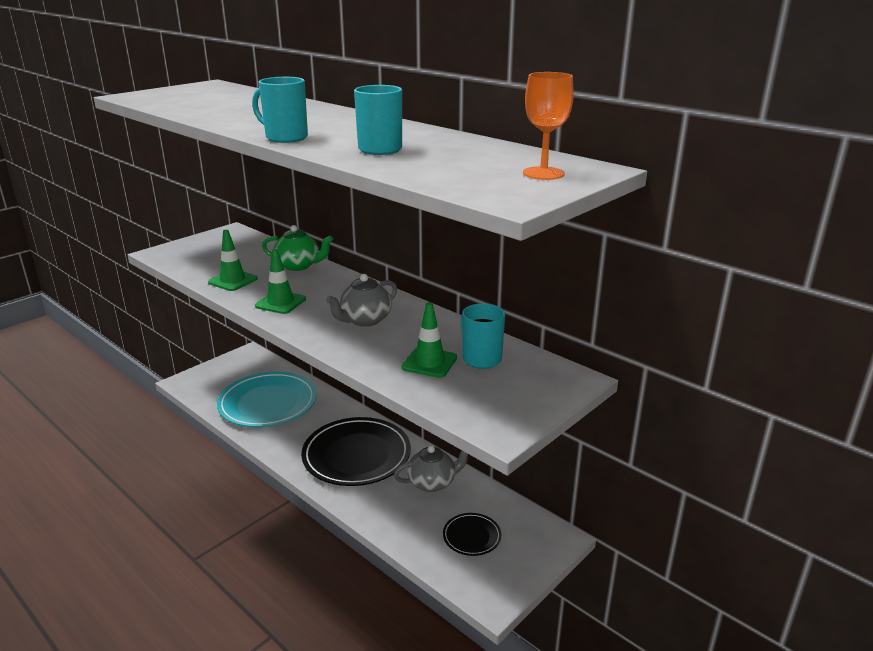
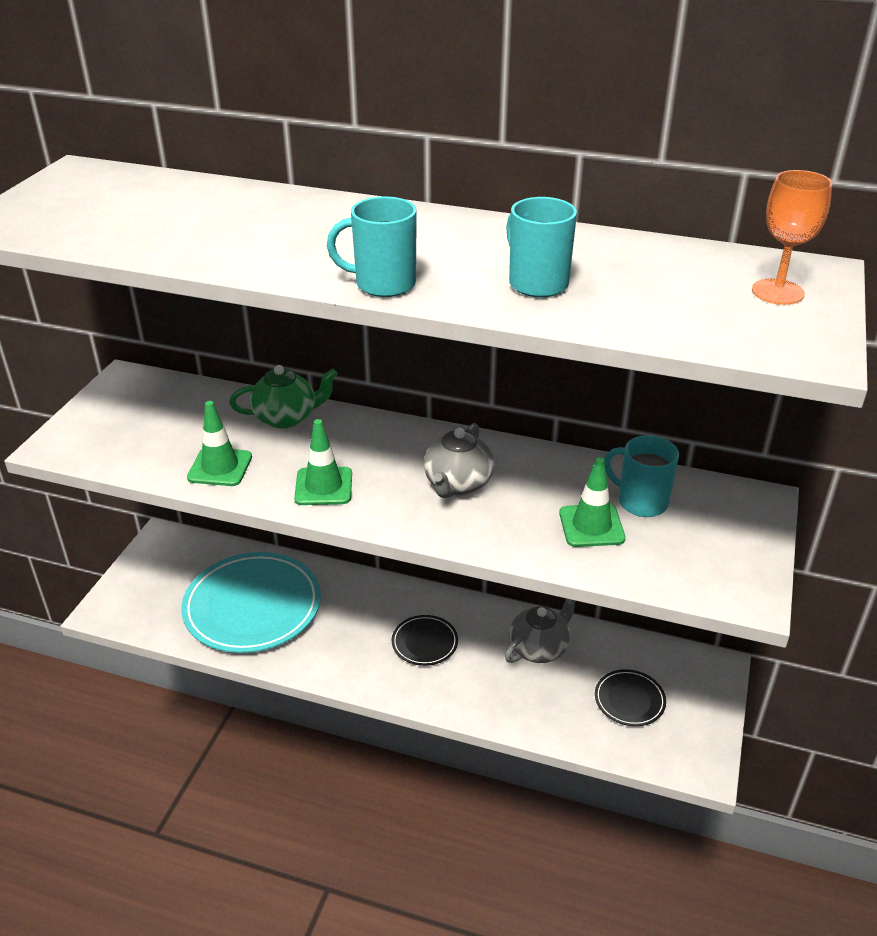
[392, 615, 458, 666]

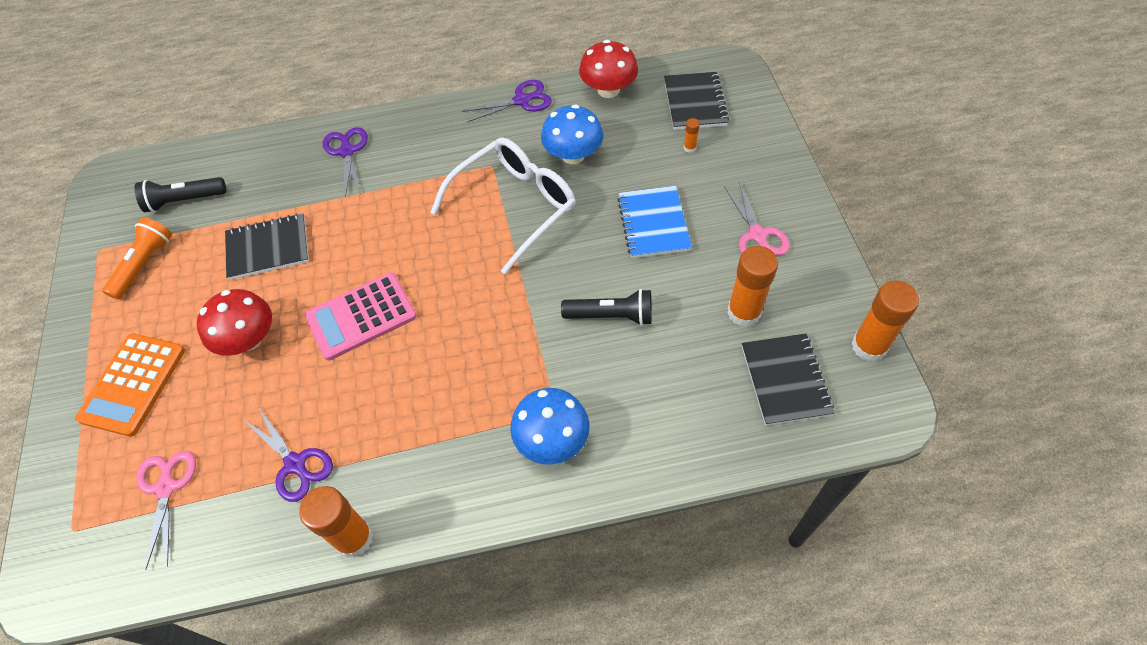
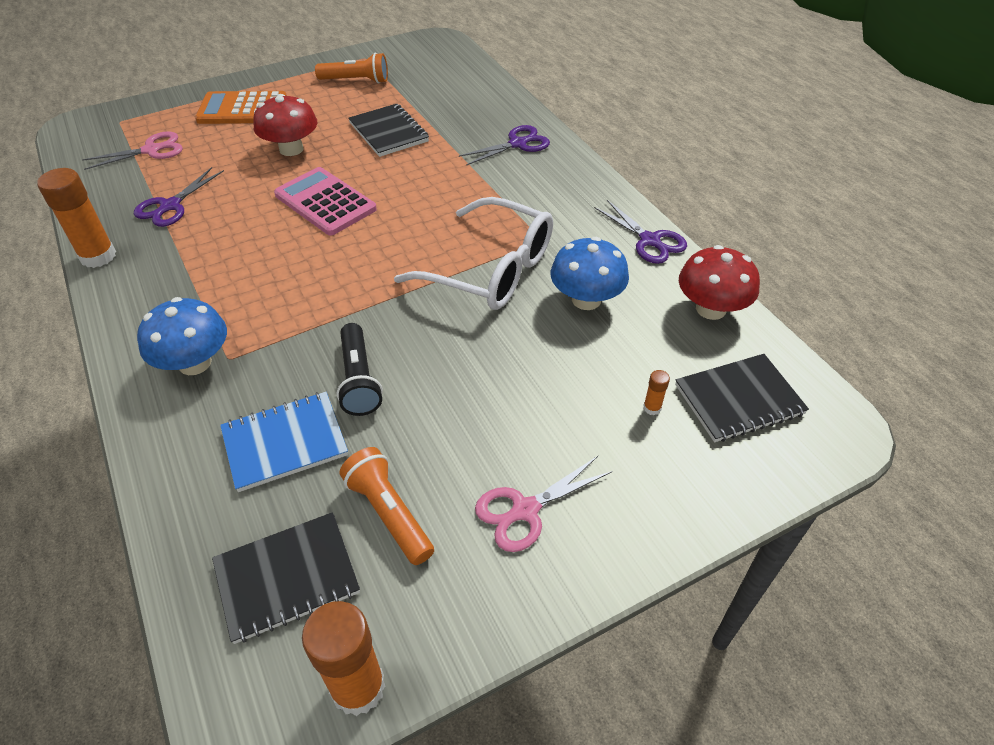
[135, 177, 226, 212] (first image)
[220, 392, 348, 492]
[340, 447, 434, 565]

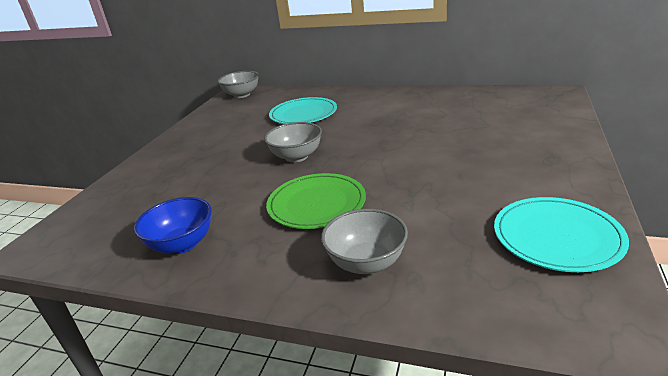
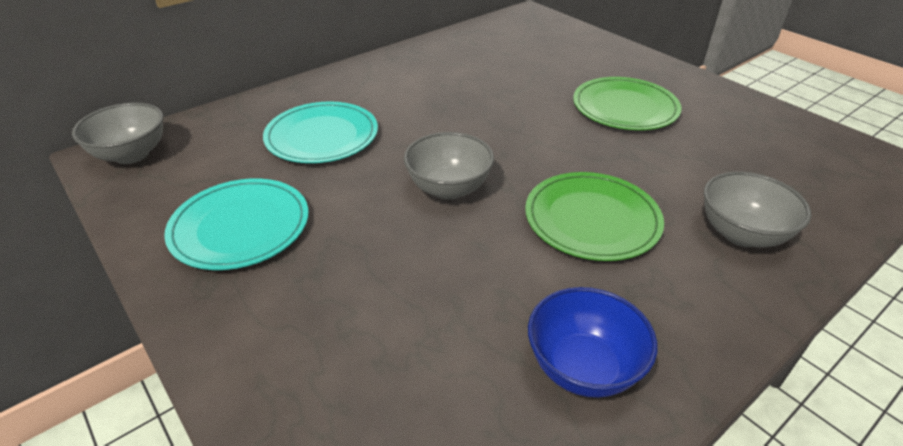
[164, 178, 309, 270]
[573, 77, 682, 130]

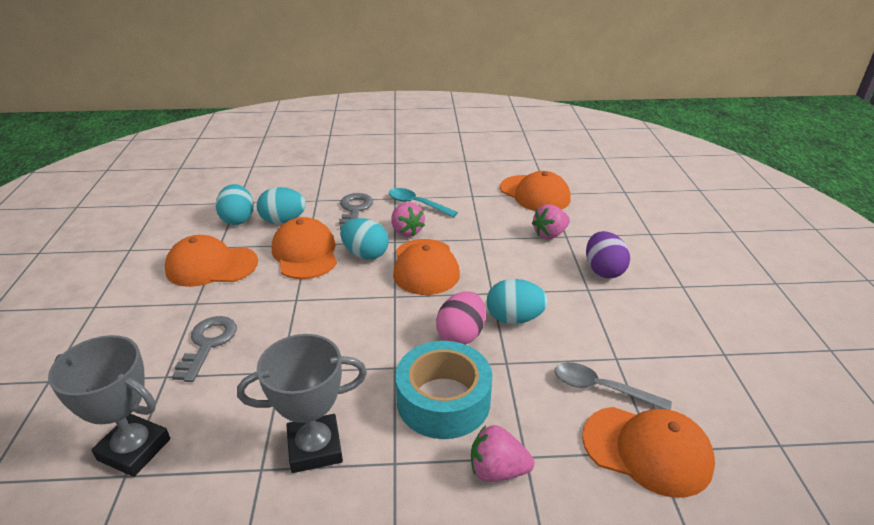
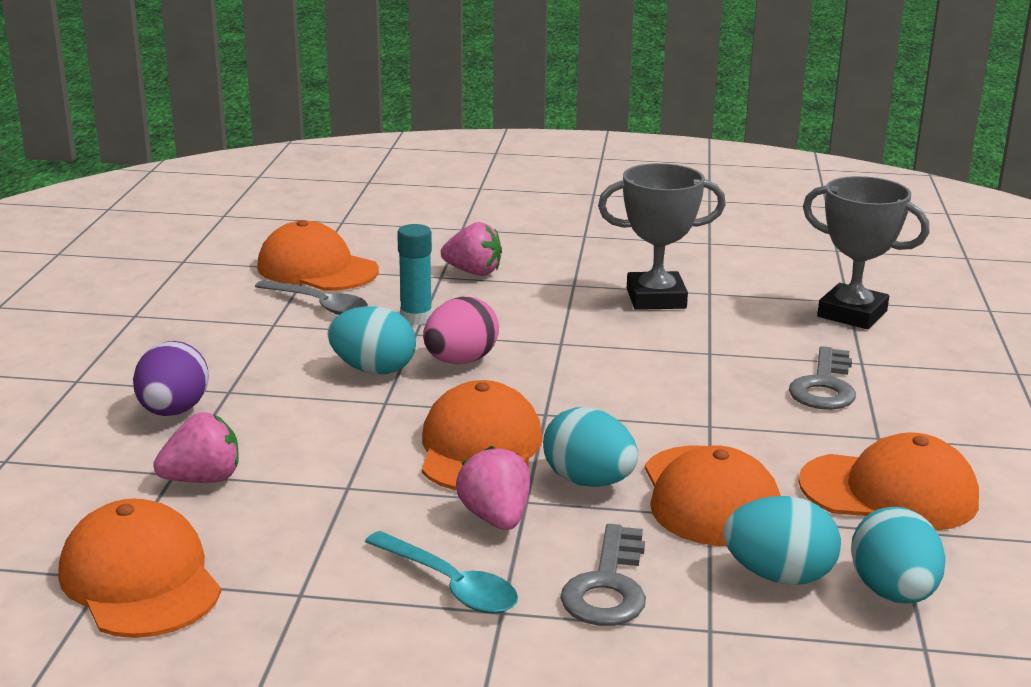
[395, 341, 492, 439] (first image)
[397, 224, 432, 325]

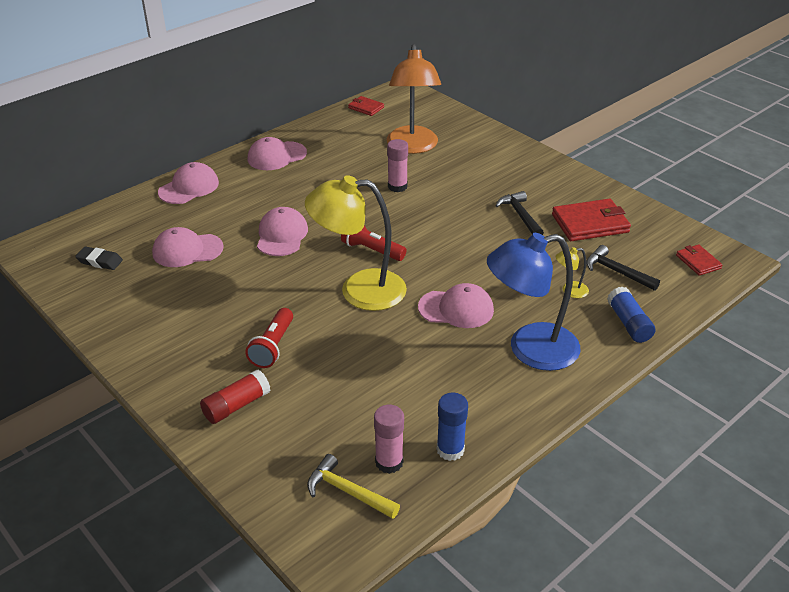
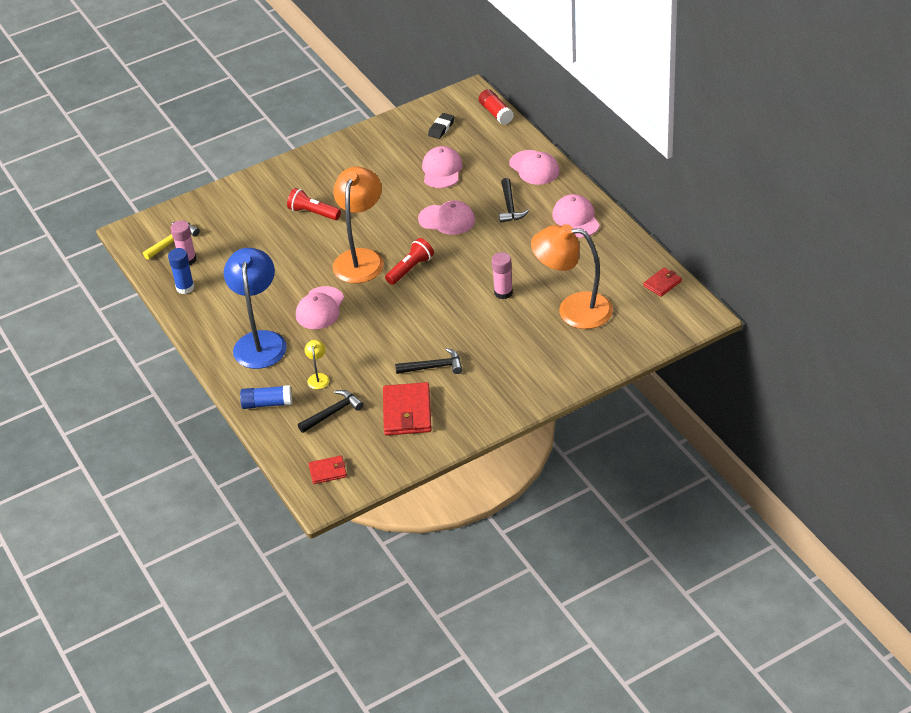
[479, 89, 514, 125]
[332, 167, 384, 283]
[499, 178, 529, 223]

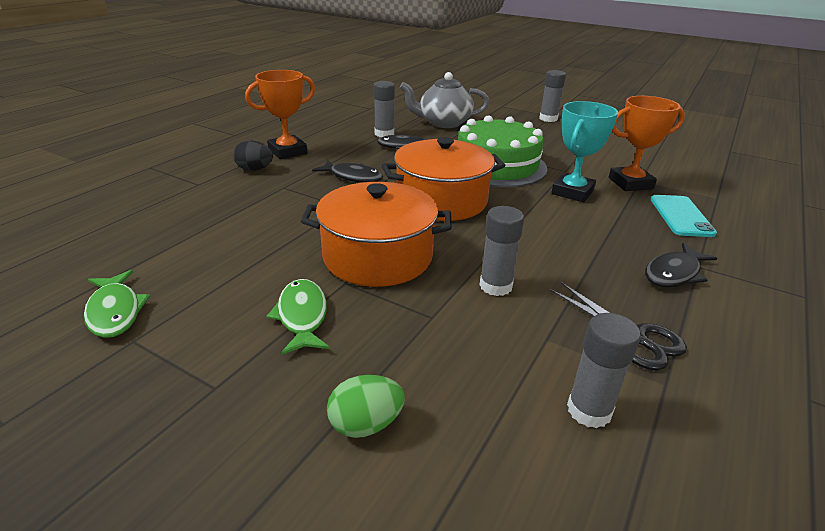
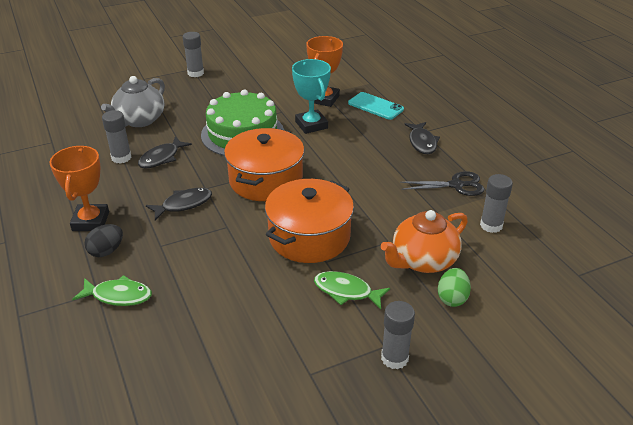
[72, 275, 152, 306]
[381, 301, 415, 370]
[381, 210, 468, 273]

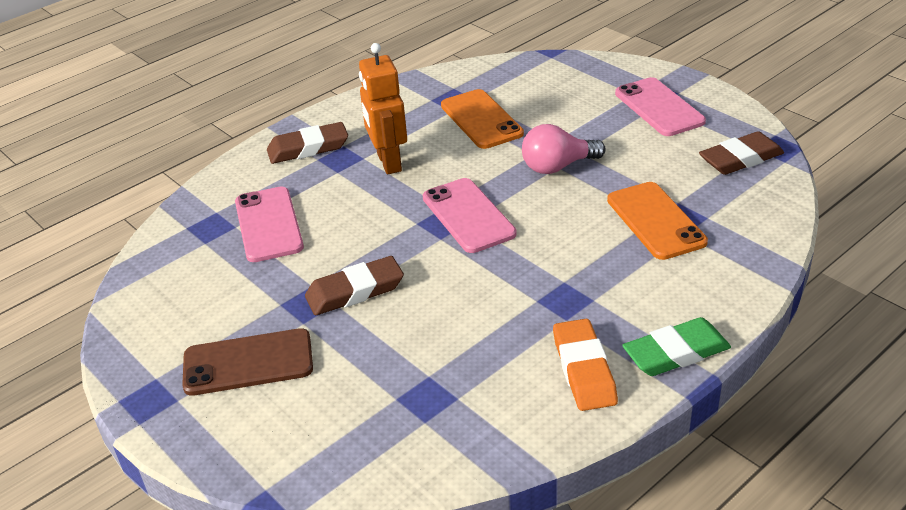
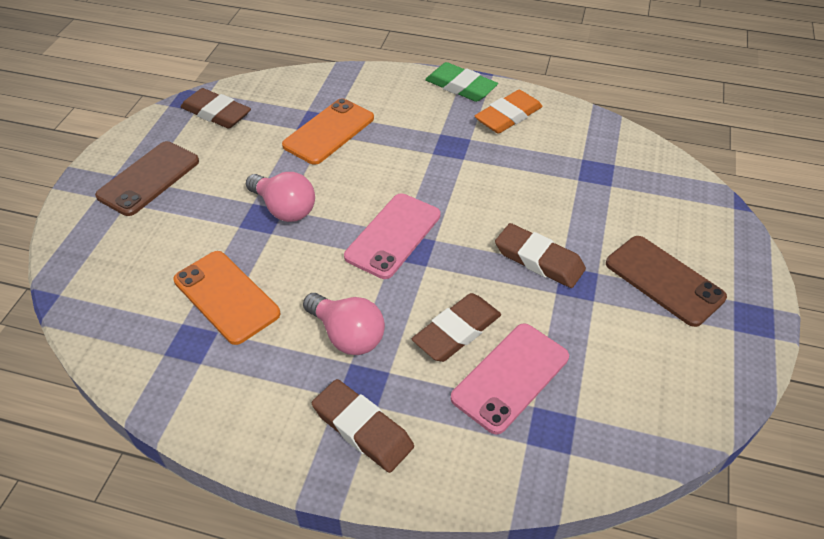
[303, 293, 385, 355]
[174, 251, 280, 345]
[95, 141, 199, 216]
[412, 293, 501, 362]

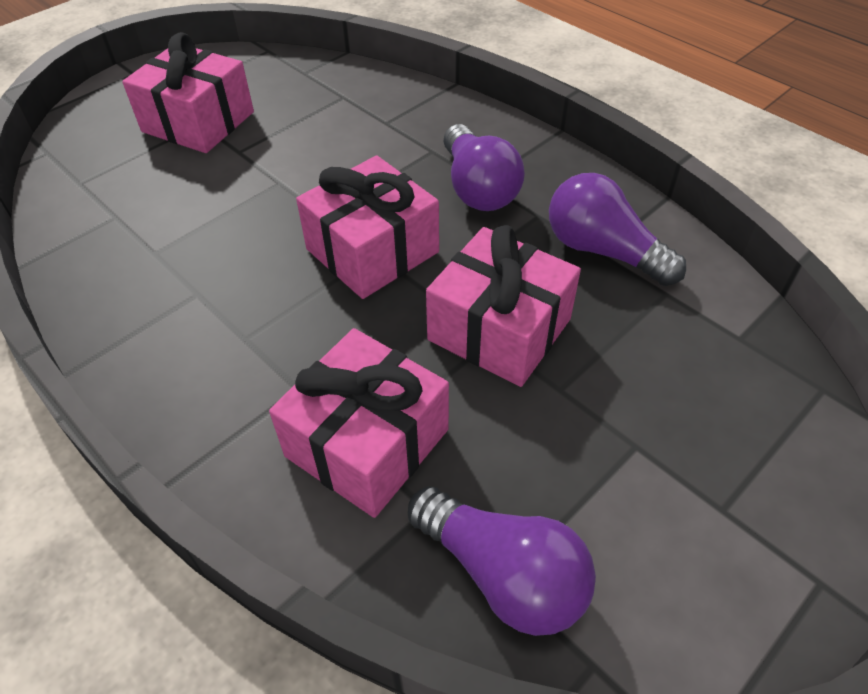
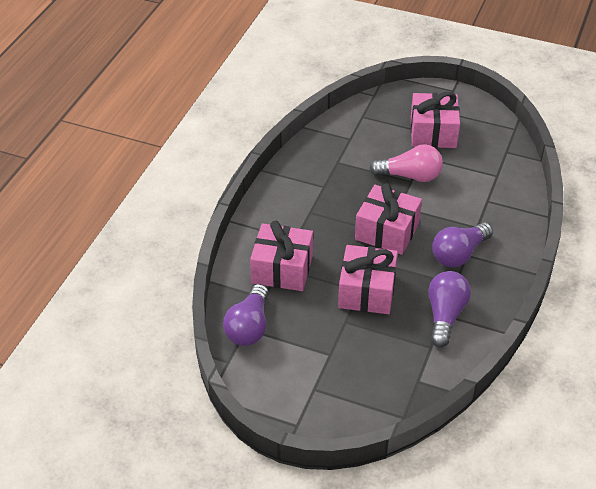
[369, 144, 443, 182]

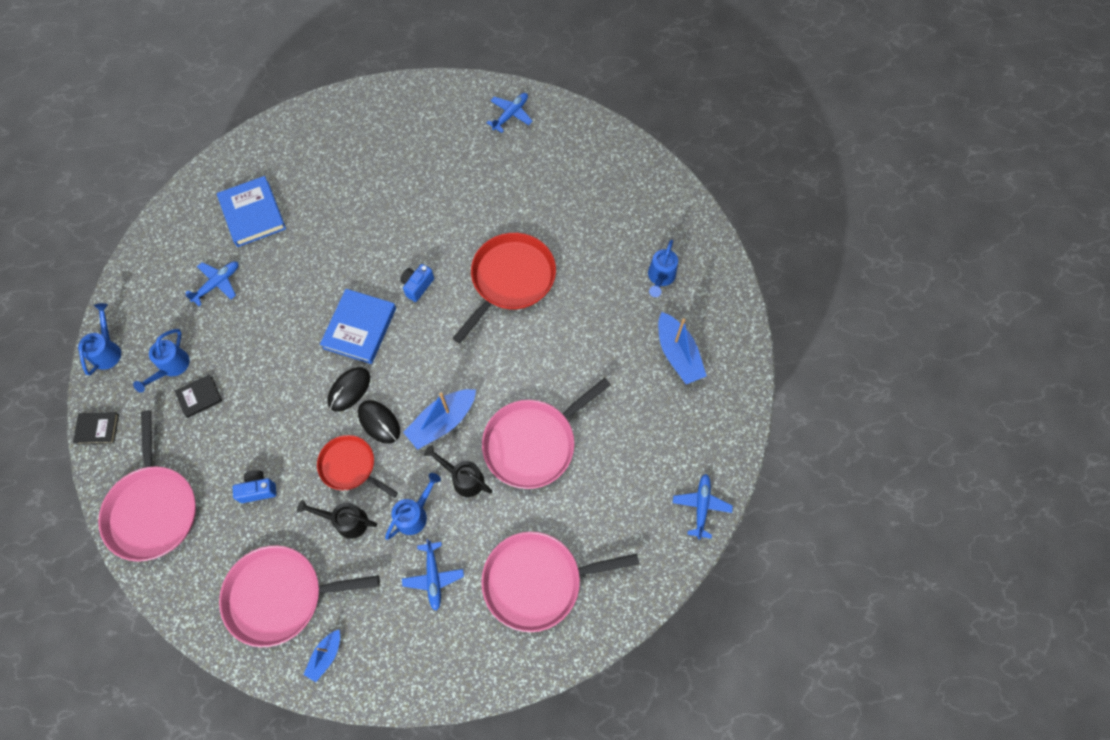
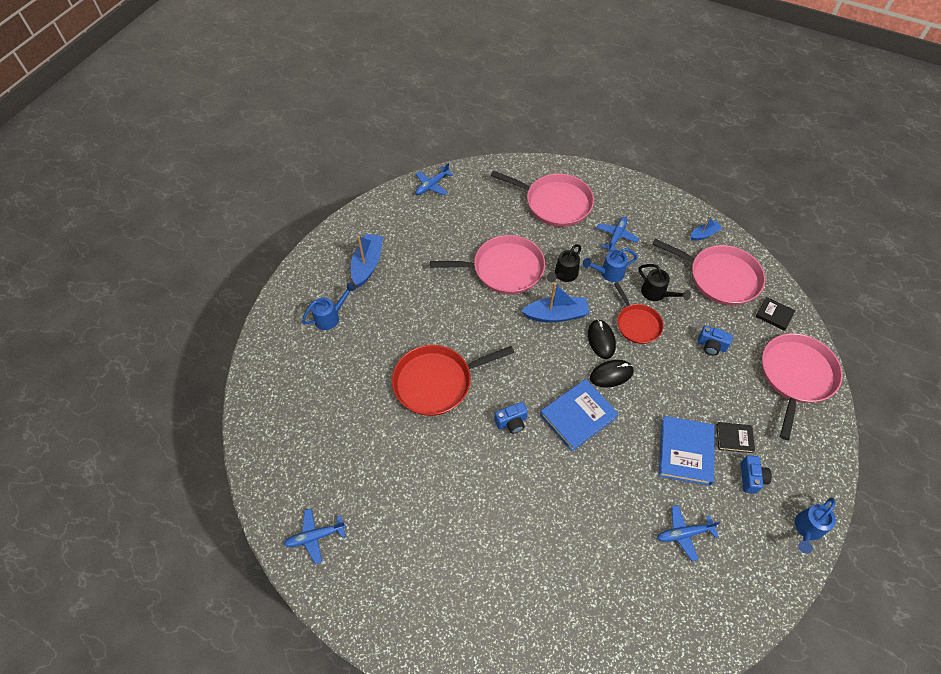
[756, 297, 795, 331]
[741, 455, 772, 494]
[659, 416, 715, 486]
[547, 244, 581, 282]

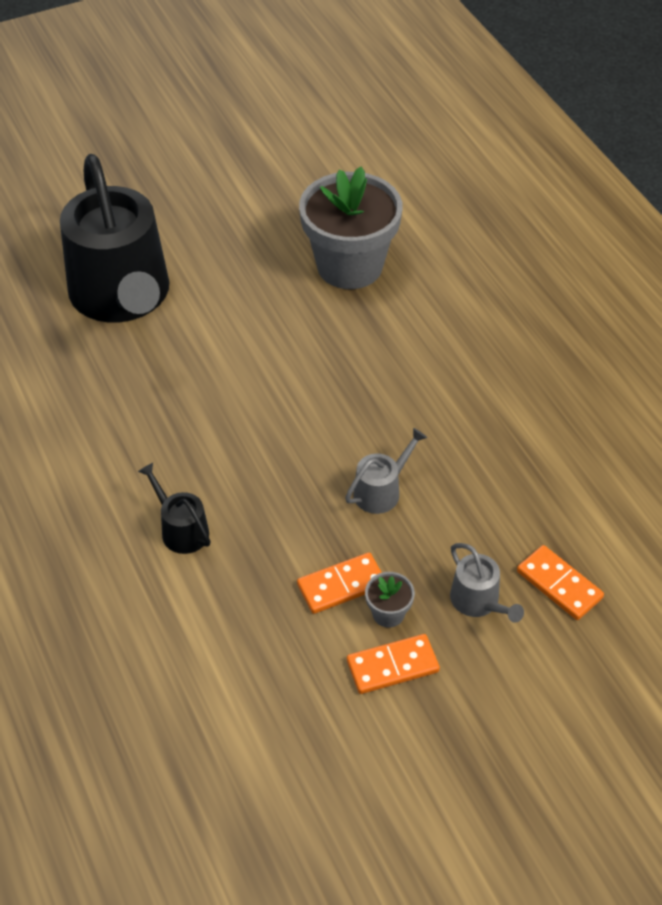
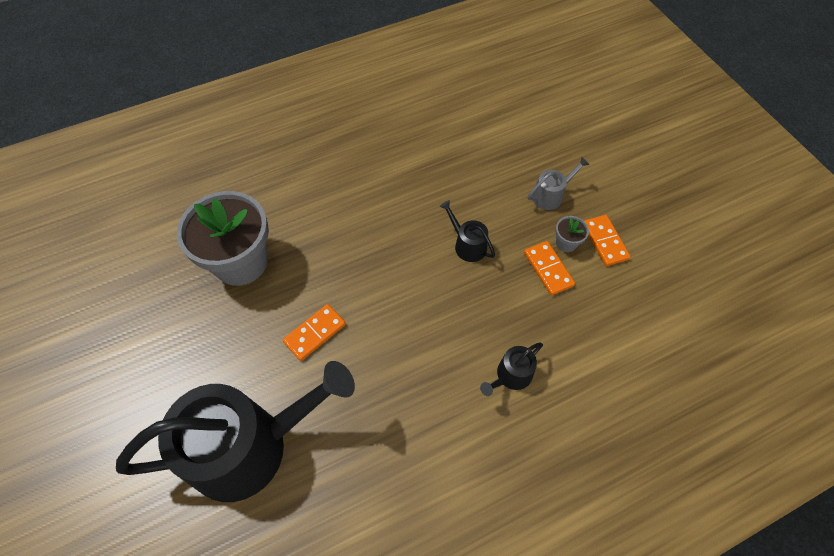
[439, 200, 495, 262]
[283, 304, 346, 361]

